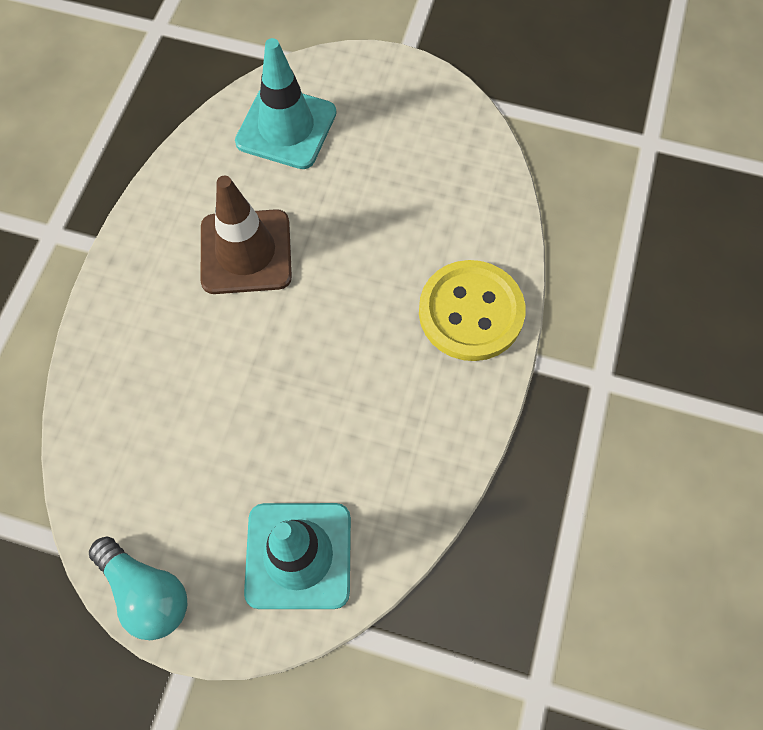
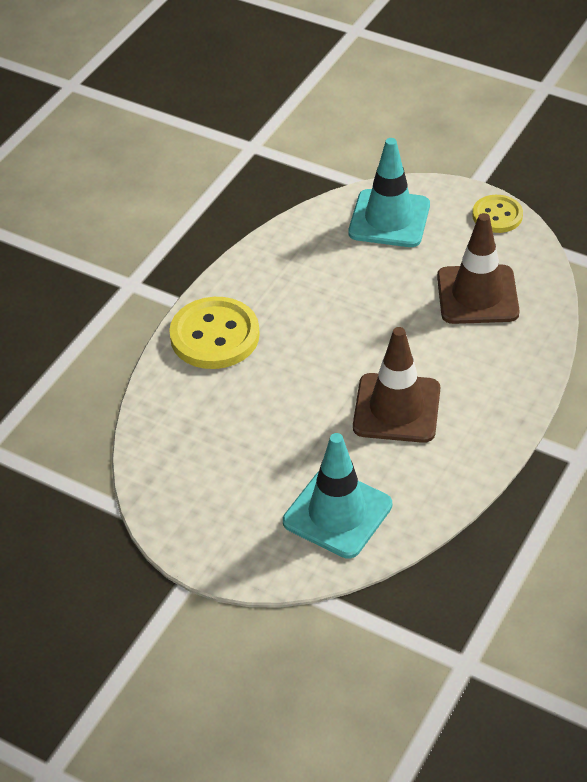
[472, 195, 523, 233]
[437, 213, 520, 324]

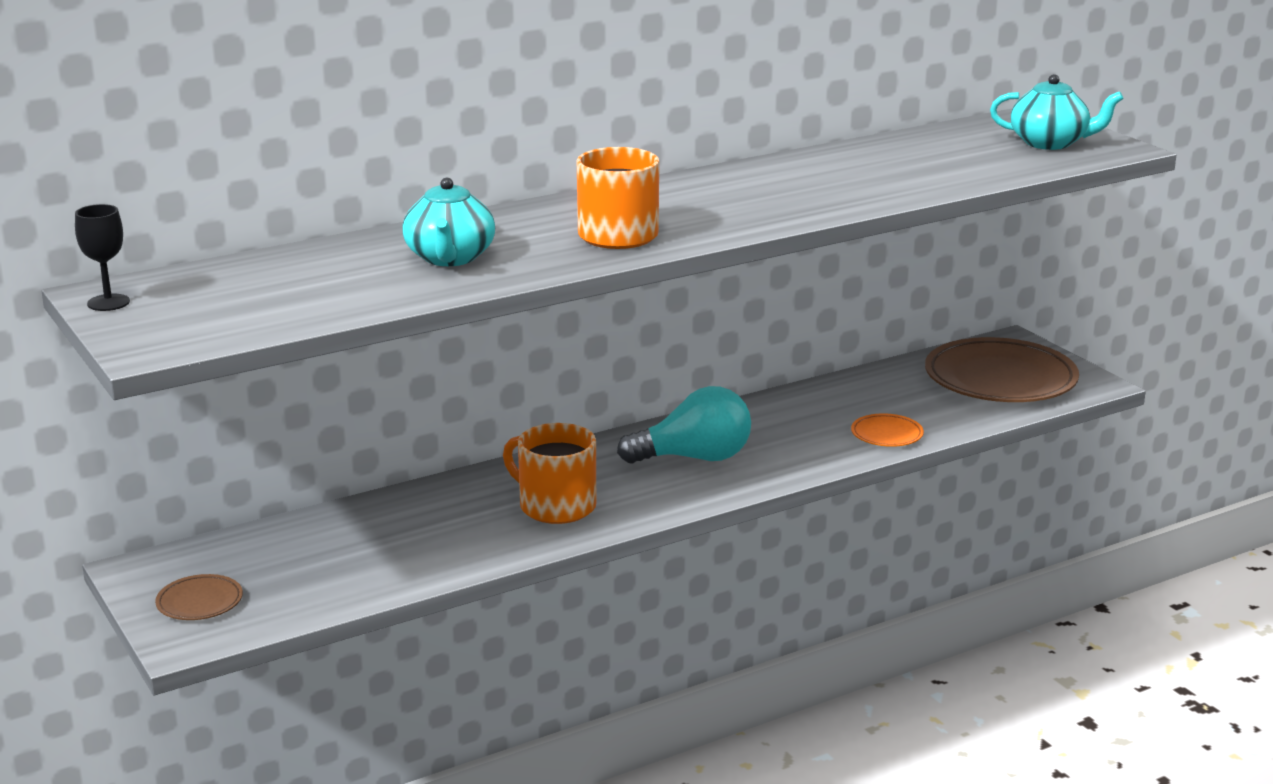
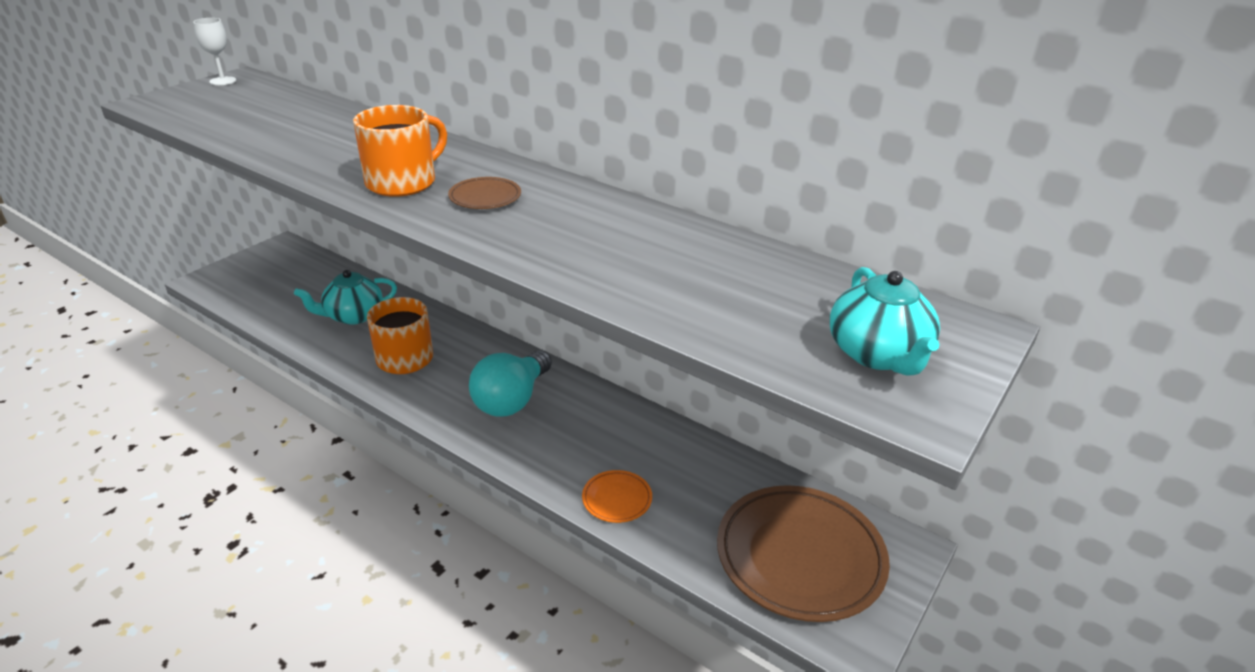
[193, 18, 236, 85]
[448, 177, 521, 209]
[294, 270, 397, 325]
[469, 350, 552, 417]

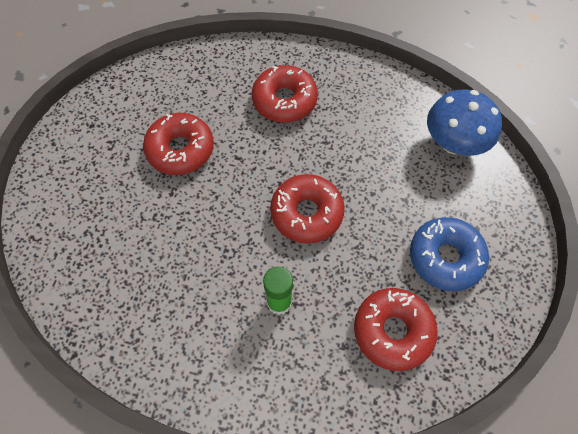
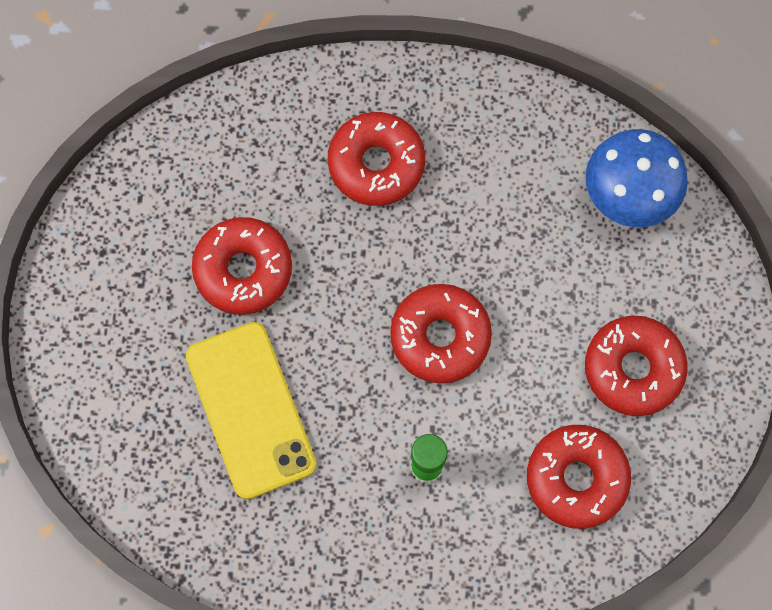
[585, 316, 687, 416]
[186, 322, 317, 499]

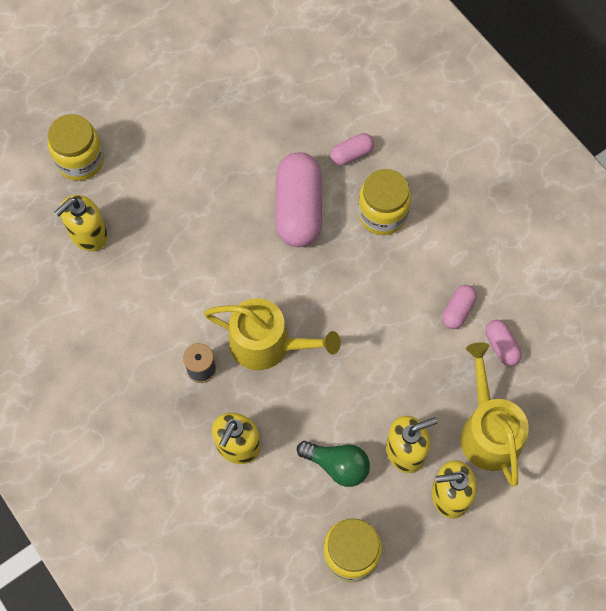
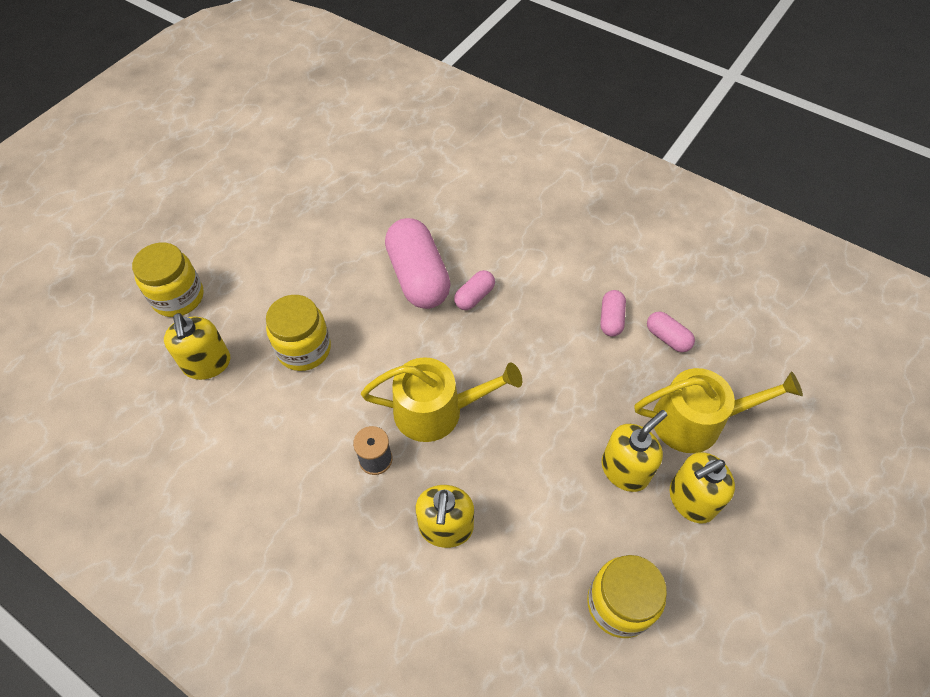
[164, 313, 230, 380]
[297, 441, 370, 487] (first image)
[454, 270, 495, 310]
[266, 295, 331, 371]
[635, 368, 803, 453]

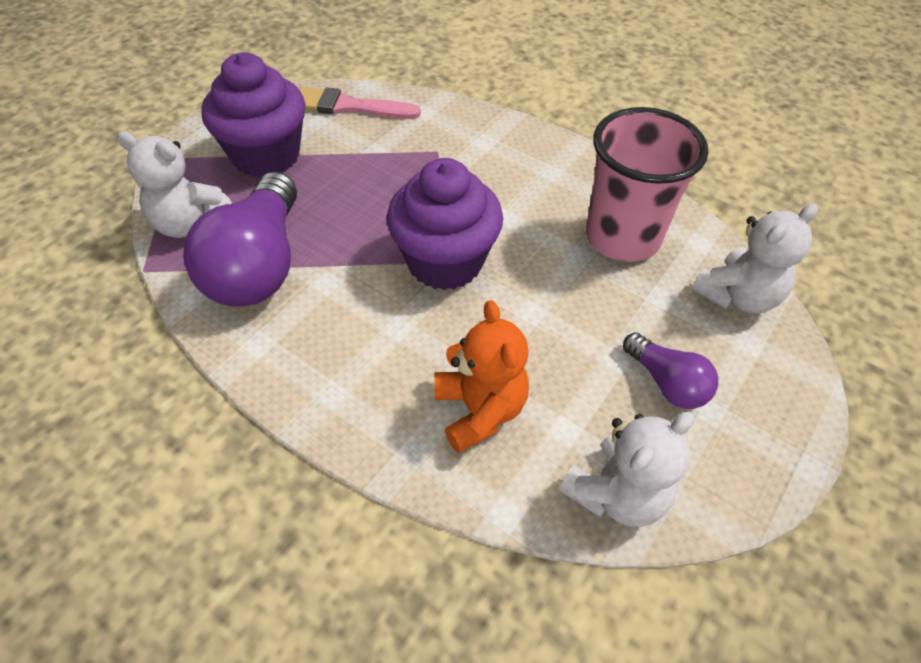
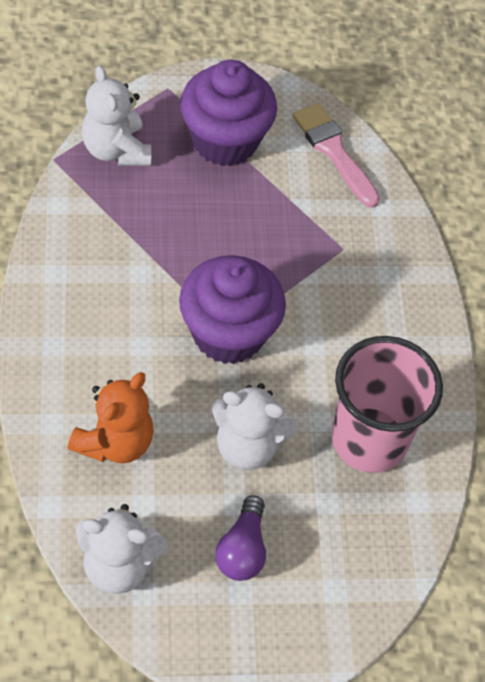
[183, 172, 297, 307] (first image)
[211, 383, 297, 470]

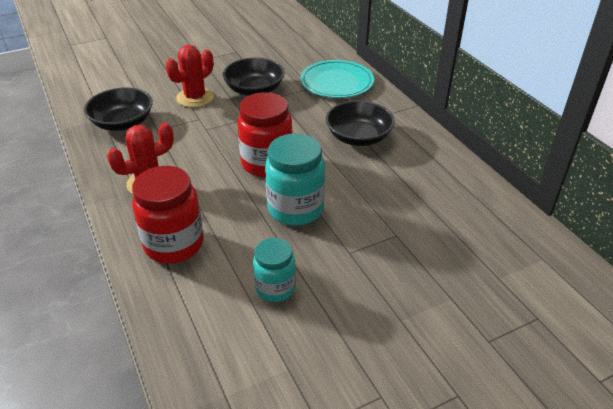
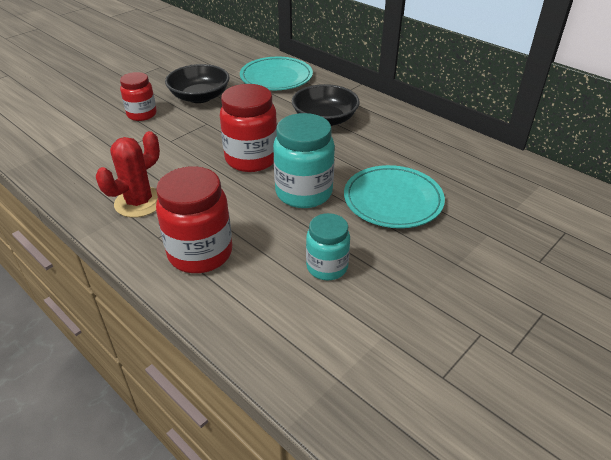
[84, 87, 153, 131] (first image)
[120, 72, 157, 121]
[344, 165, 445, 228]

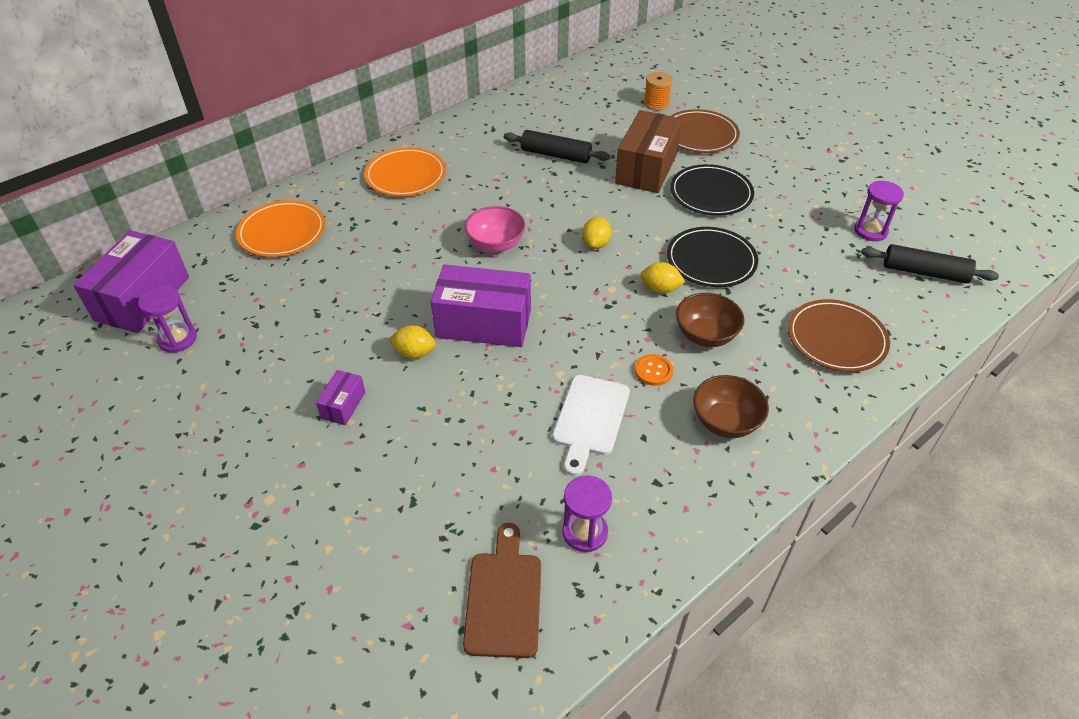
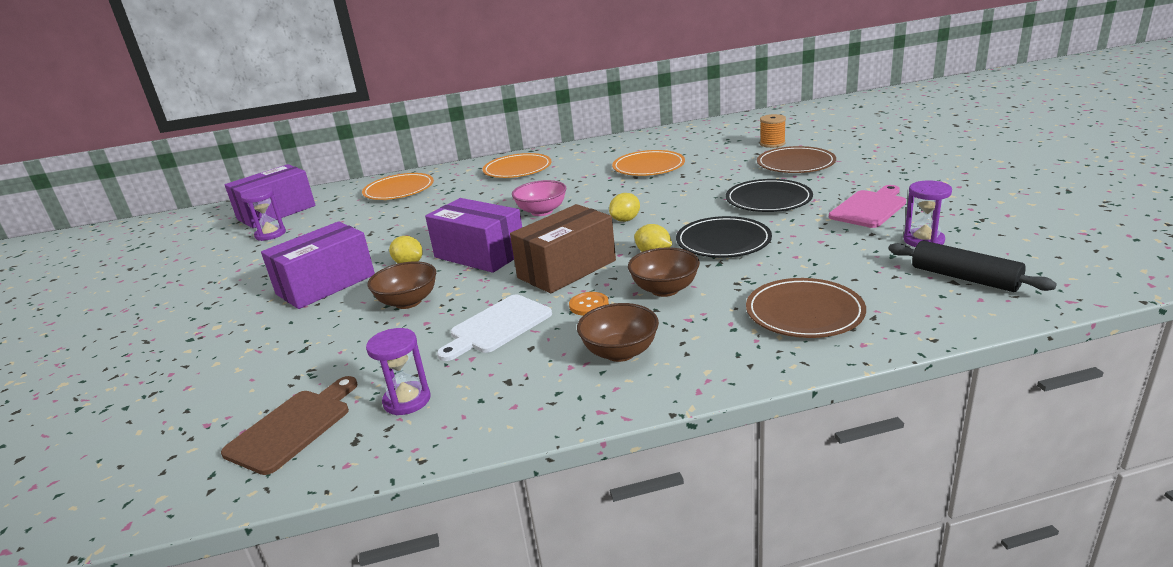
[261, 221, 375, 309]
[612, 150, 685, 176]
[510, 204, 616, 294]
[367, 261, 436, 309]
[829, 185, 906, 228]

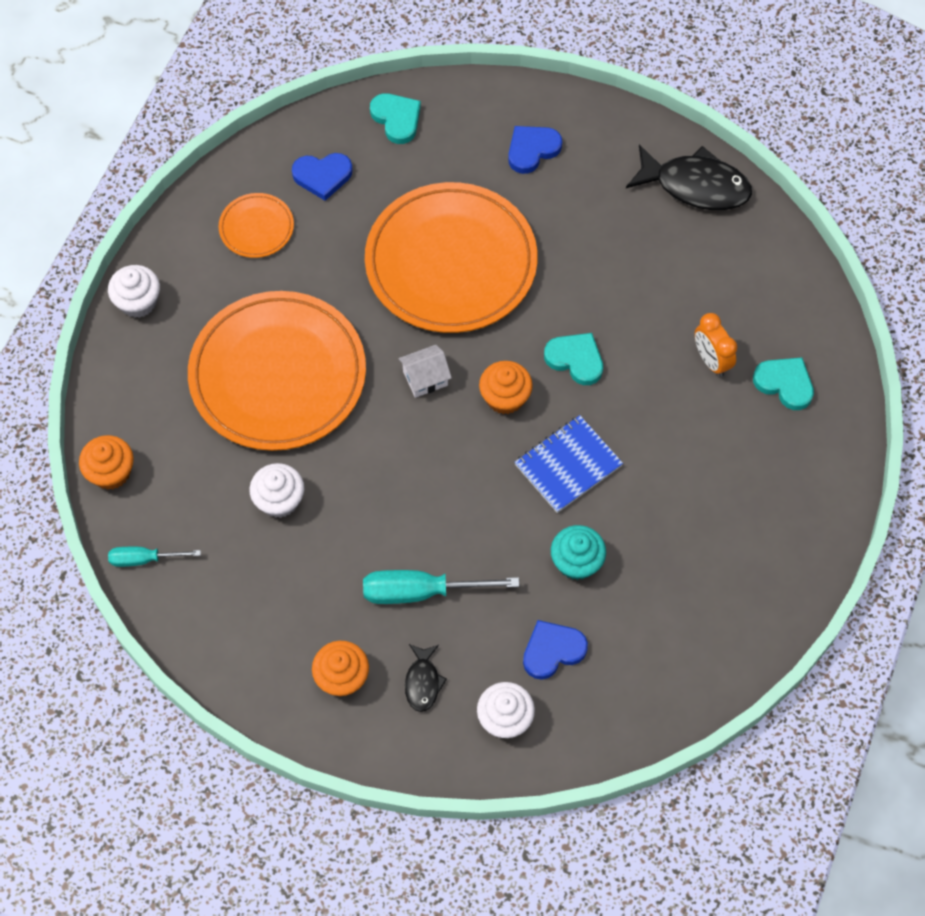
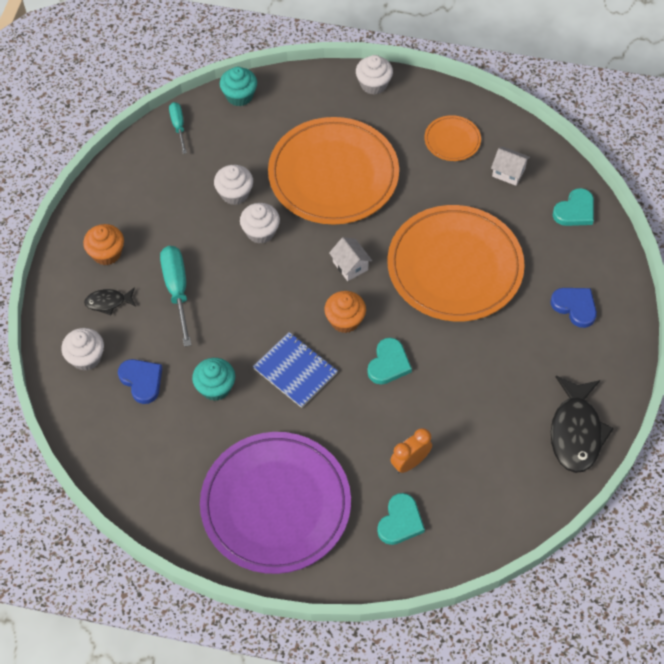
[220, 67, 257, 106]
[491, 147, 530, 186]
[200, 432, 351, 574]
[240, 203, 280, 244]

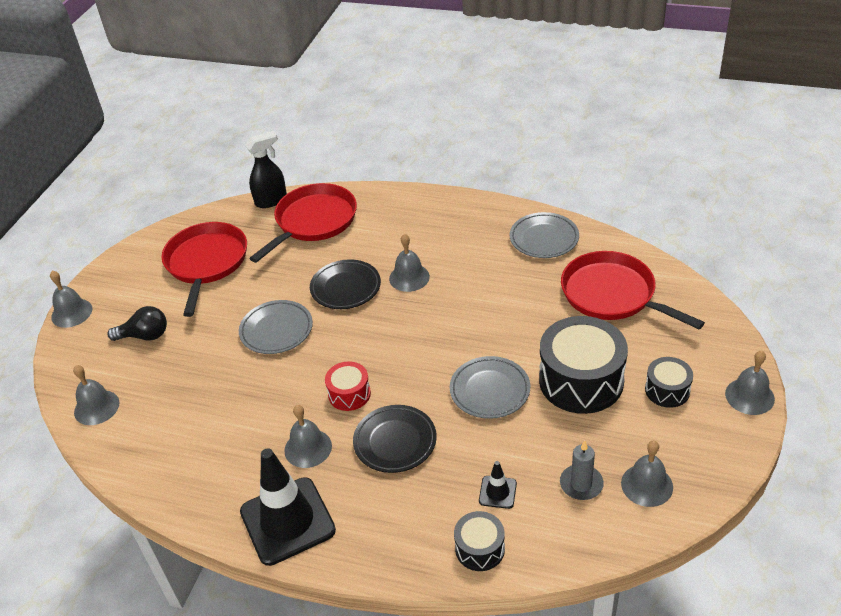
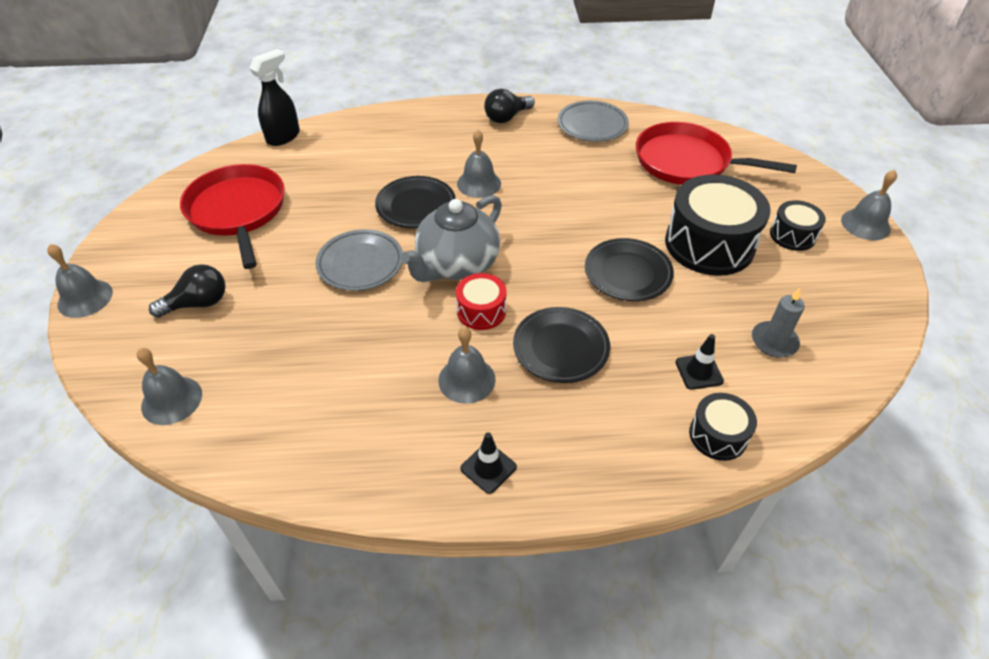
[461, 432, 517, 494]
[249, 183, 357, 263] (first image)
[585, 238, 674, 301]
[621, 441, 673, 507] (first image)
[401, 195, 502, 282]
[484, 89, 535, 123]

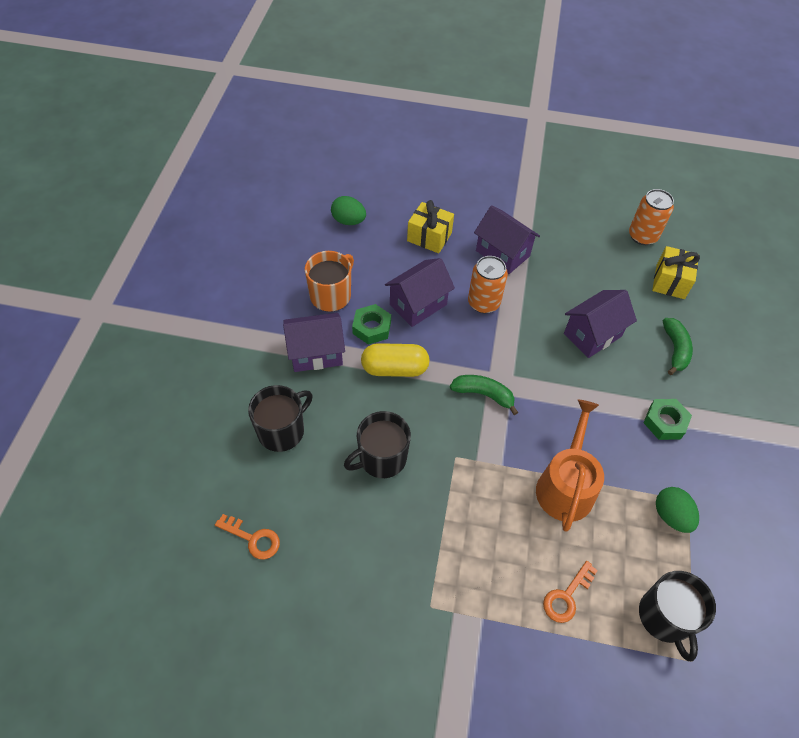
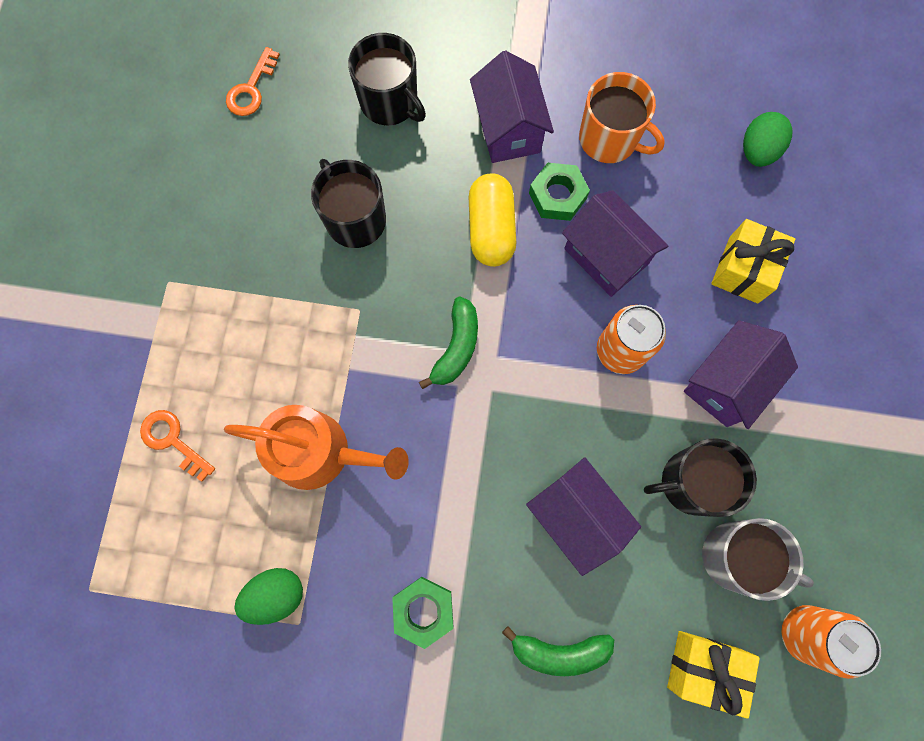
[644, 438, 757, 517]
[702, 518, 814, 601]

